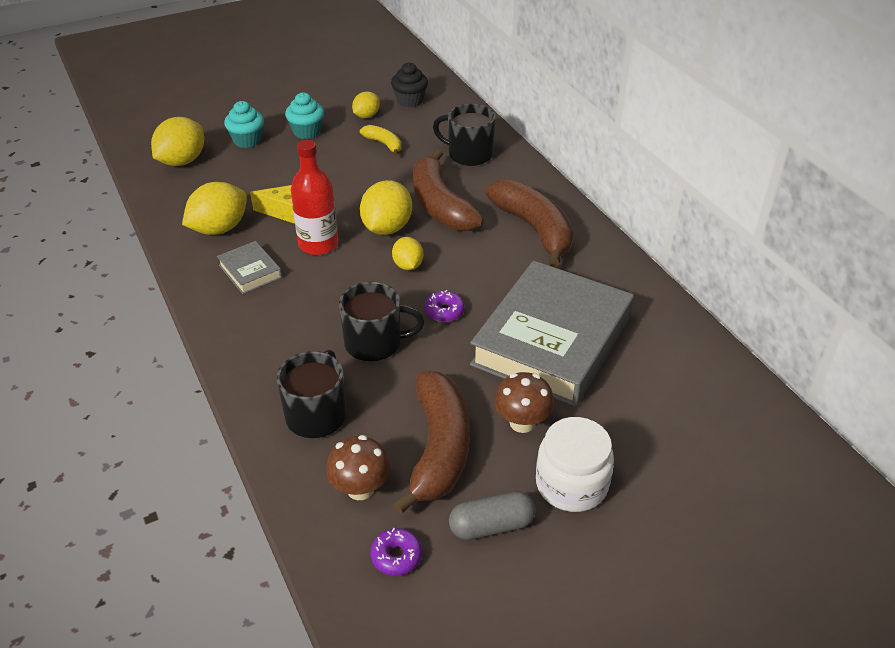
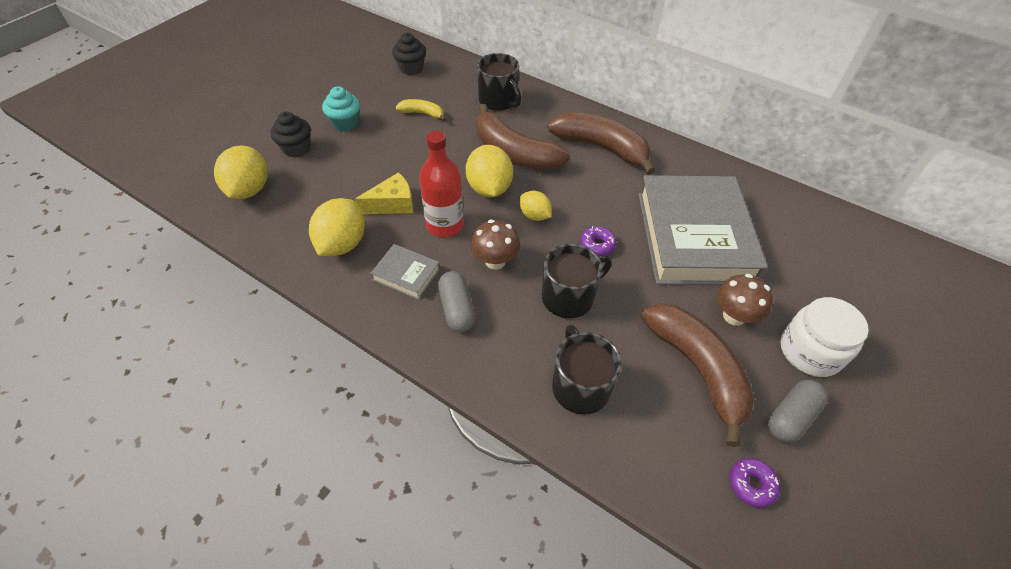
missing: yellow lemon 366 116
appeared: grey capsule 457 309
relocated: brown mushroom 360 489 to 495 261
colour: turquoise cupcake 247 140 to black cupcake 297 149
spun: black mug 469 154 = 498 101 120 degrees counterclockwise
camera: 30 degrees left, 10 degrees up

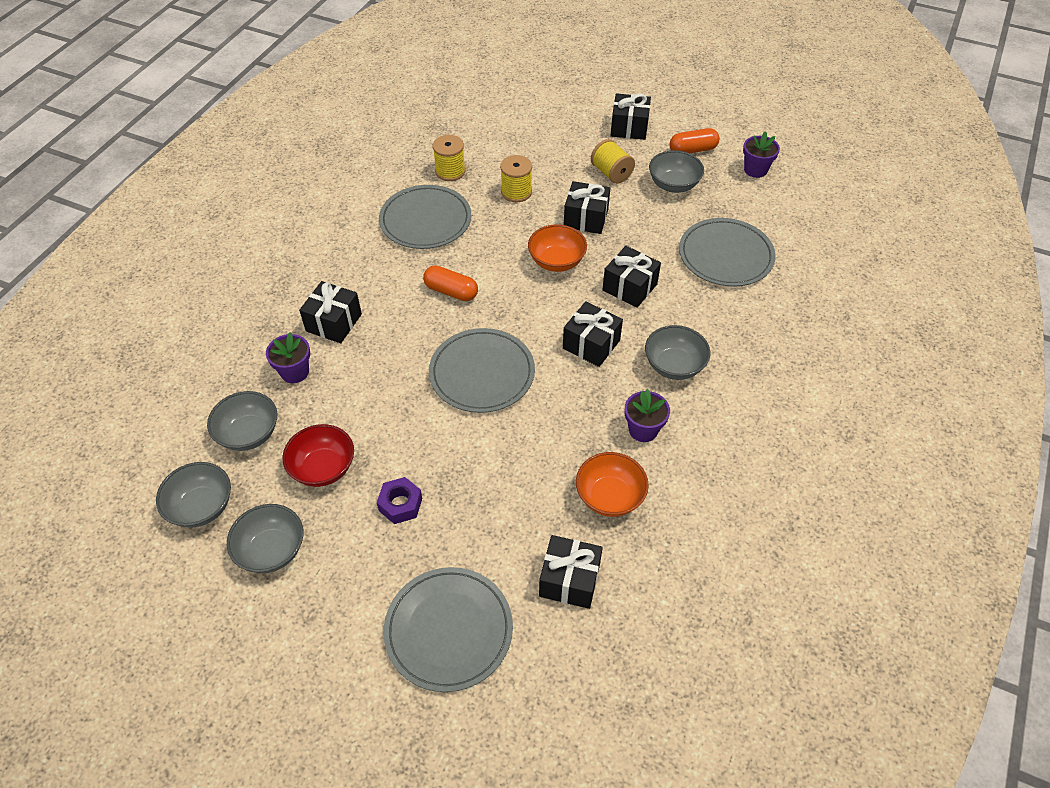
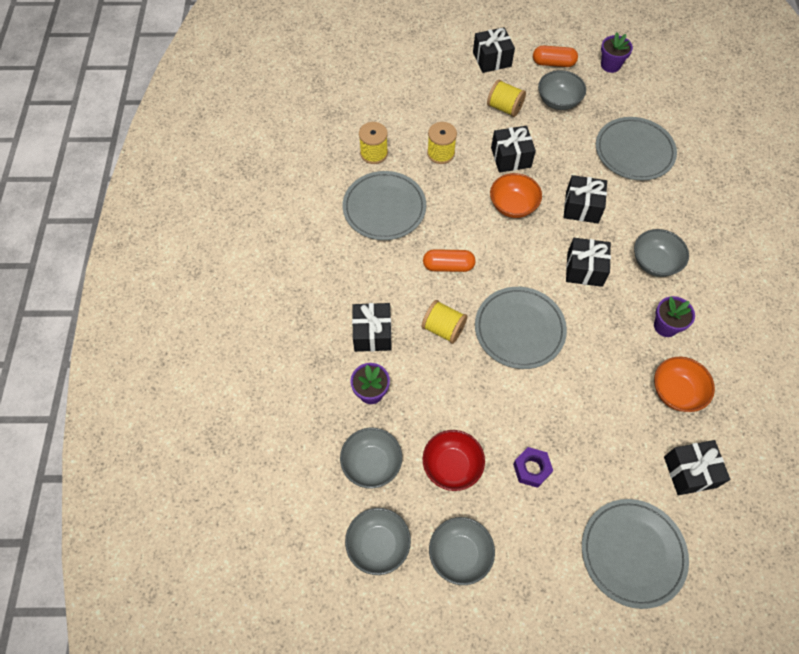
appeared: yellow spool 443 328
spun: orange capsule 692 150 = 553 63 45 degrees clockwise
camera: 25 degrees left, 10 degrees up

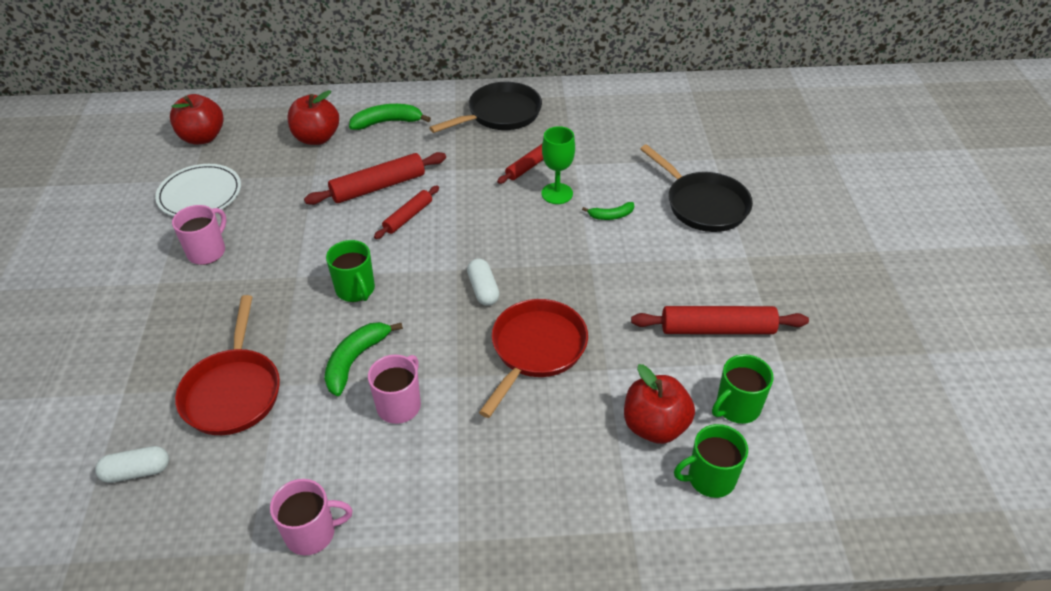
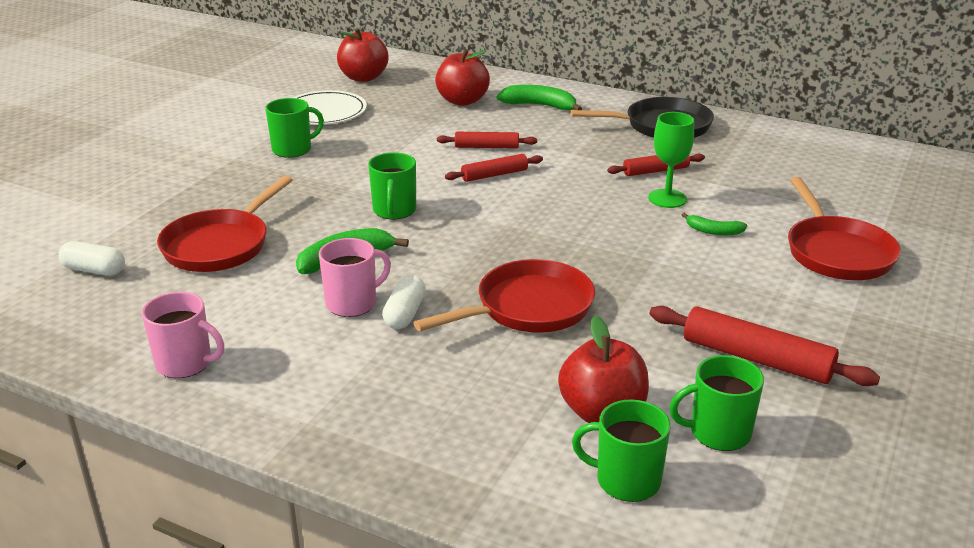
relocated: white capsule 483 289 to 405 314
colour: black pan 703 204 to red pan 836 252; pink mug 207 251 to green mug 293 149
size: red rolling pin 378 187 = 487 147 x0.61
camera: 30 degrees right, 15 degrees down

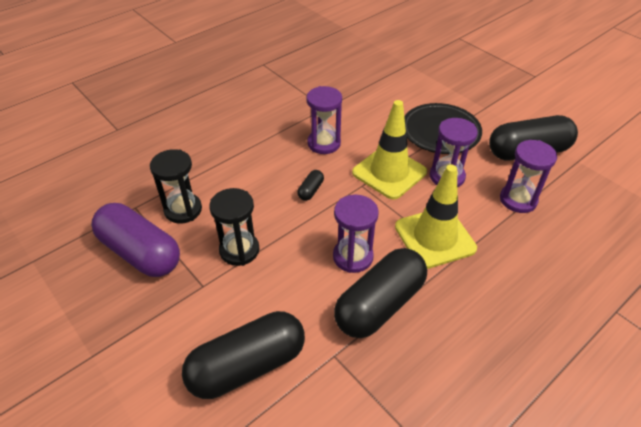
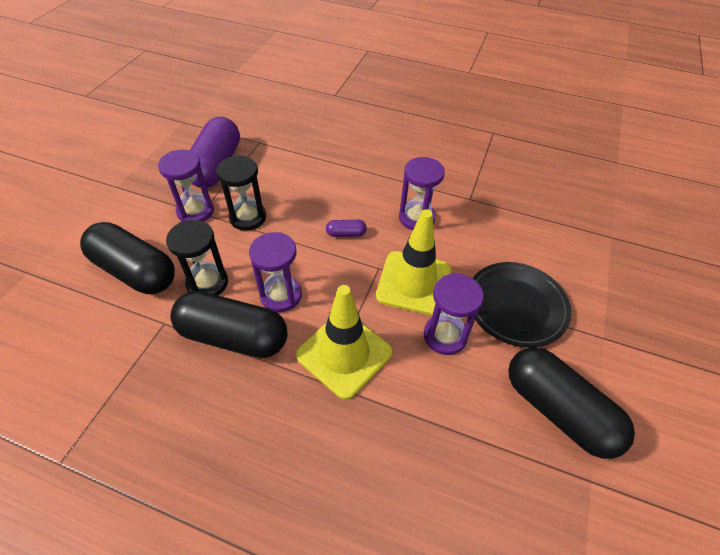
relocated: purple hourglass 518 200 to 195 211; black hourglass 183 210 to 207 283
colour: black capsule 310 190 to purple capsule 346 233
camera: 60 degrees right, 5 degrees up

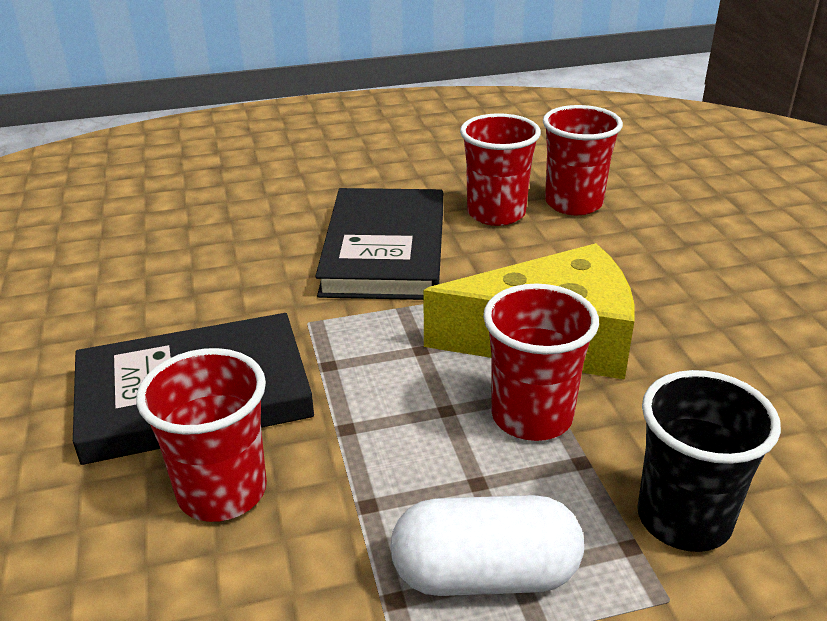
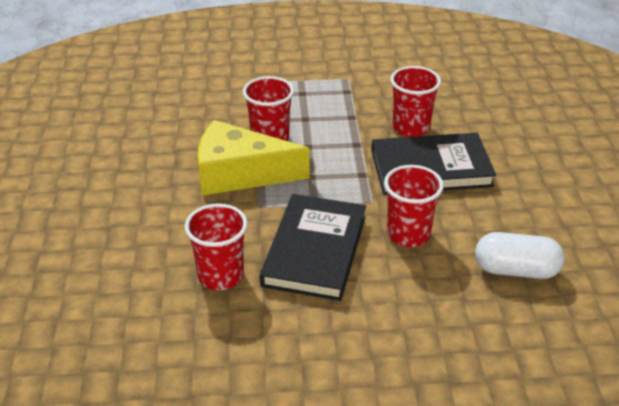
missing: black cup 684 519
relocated: red cup 573 203 to 408 234; white capsule 485 574 to 516 270
camera: 170 degrees left, 5 degrees up

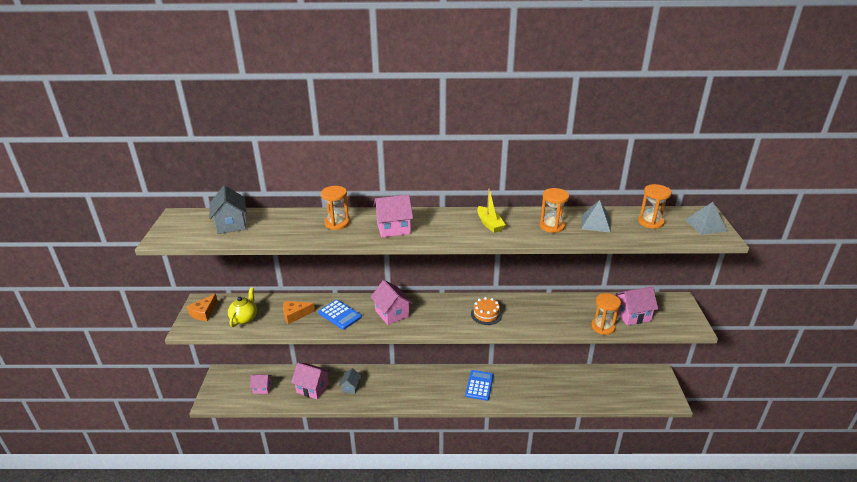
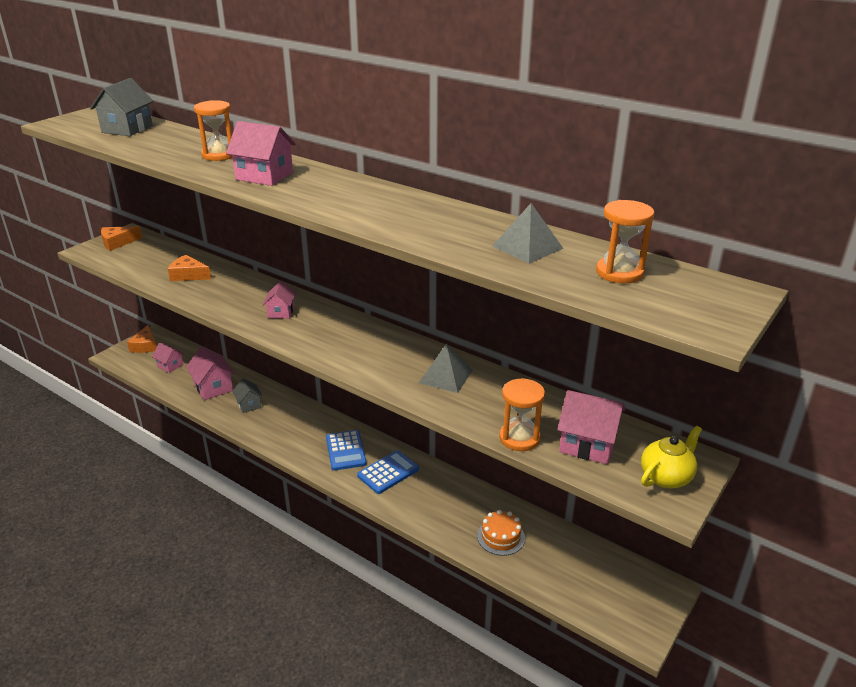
missing: yellow boat 489 224; orange hourglass 552 226
appeared: orange cheese 145 346
relocated: grey pyramid 706 225 to 446 376; yellow teapot 244 318 to 666 477; orange cake 486 314 to 501 537; blue calculator 340 315 to 345 451
spun: grey house 351 387 = 249 405 75 degrees counterclockwise
size: pink house 392 313 = 281 312 x0.63
camera: 35 degrees right, 0 degrees up

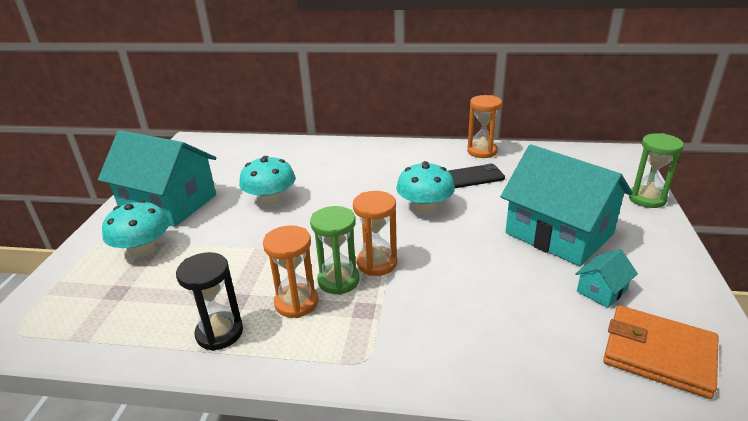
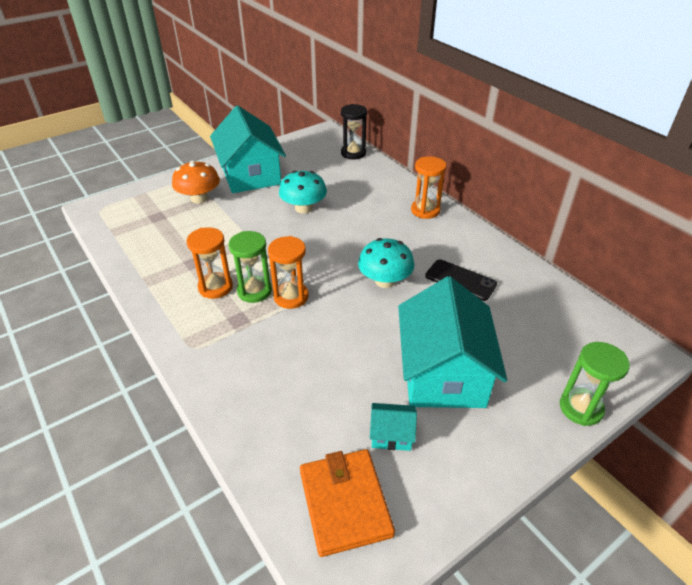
relocated: orange hourglass 482 151 to 425 210; black hourglass 219 333 to 353 153
colour: turquoise mushroom 143 250 to orange mushroom 199 198
camera: 45 degrees right, 10 degrees up

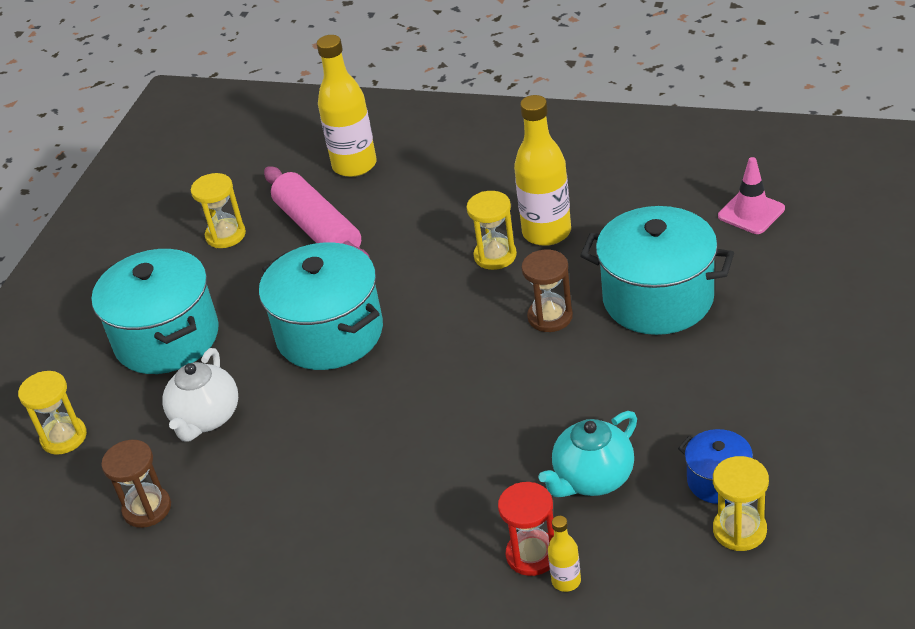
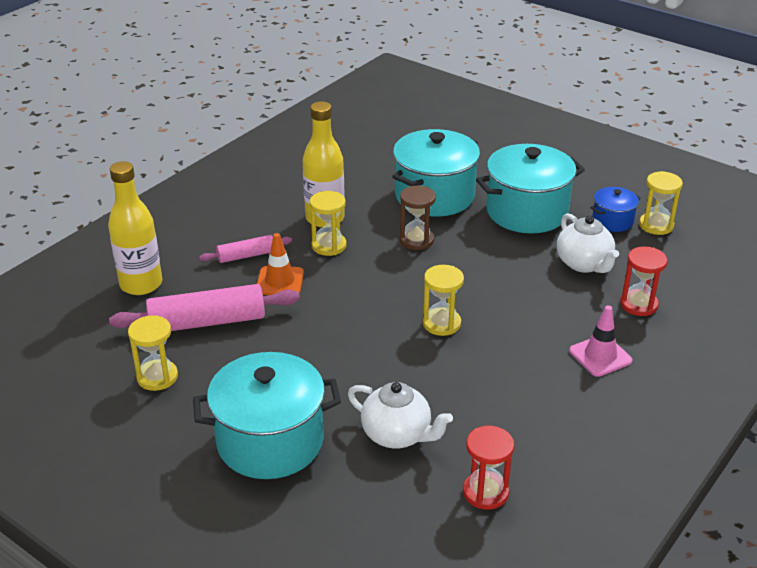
missing: yellow bottle 566 581
appeared: orange traffic cone 280 281; pink rolling pin 246 256
relocated: pink traffic cone 751 212 to 600 356; turquoise pot 330 333 to 527 212; yellow hourglass 64 437 to 441 323
colour: turquoise teapot 592 479 to white teapot 584 264; brown hourglass 147 508 to red hourglass 485 492
camera: 75 degrees left, 5 degrees down

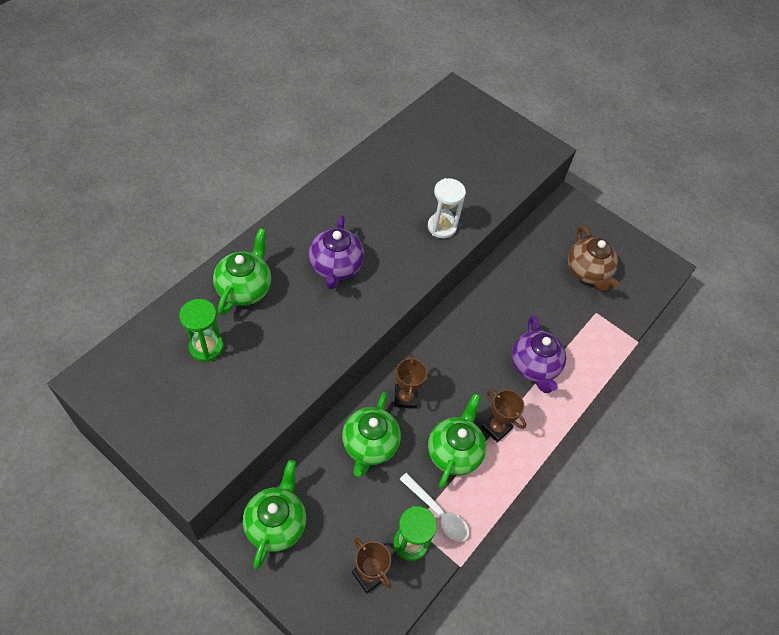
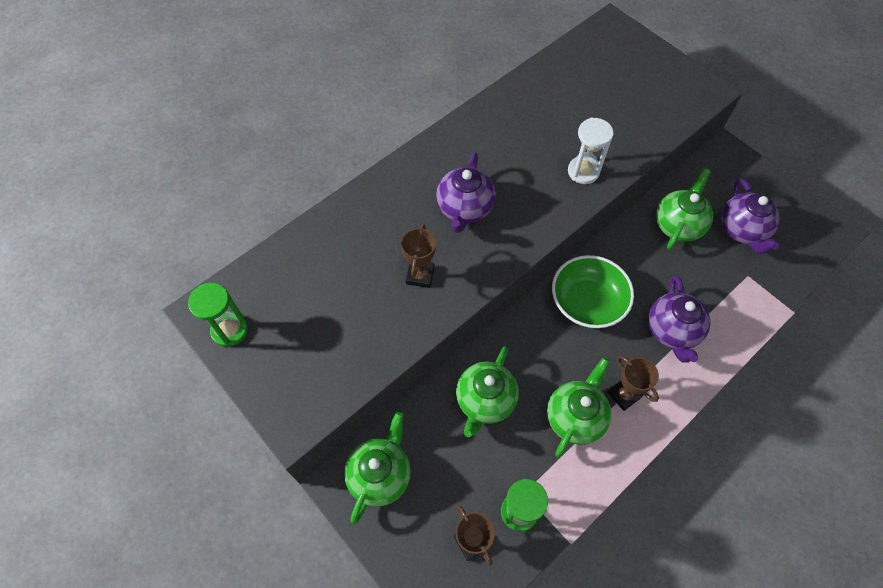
missing: white spoon 438 513
appeared: green bowl 587 302
relocated: green teapot 245 288 to 678 225; green hourglass 206 347 to 229 330; brown trophy 405 397 to 420 275
colour: brown teapot 587 272 to purple teapot 742 230
camera: 15 degrees right, 5 degrees up

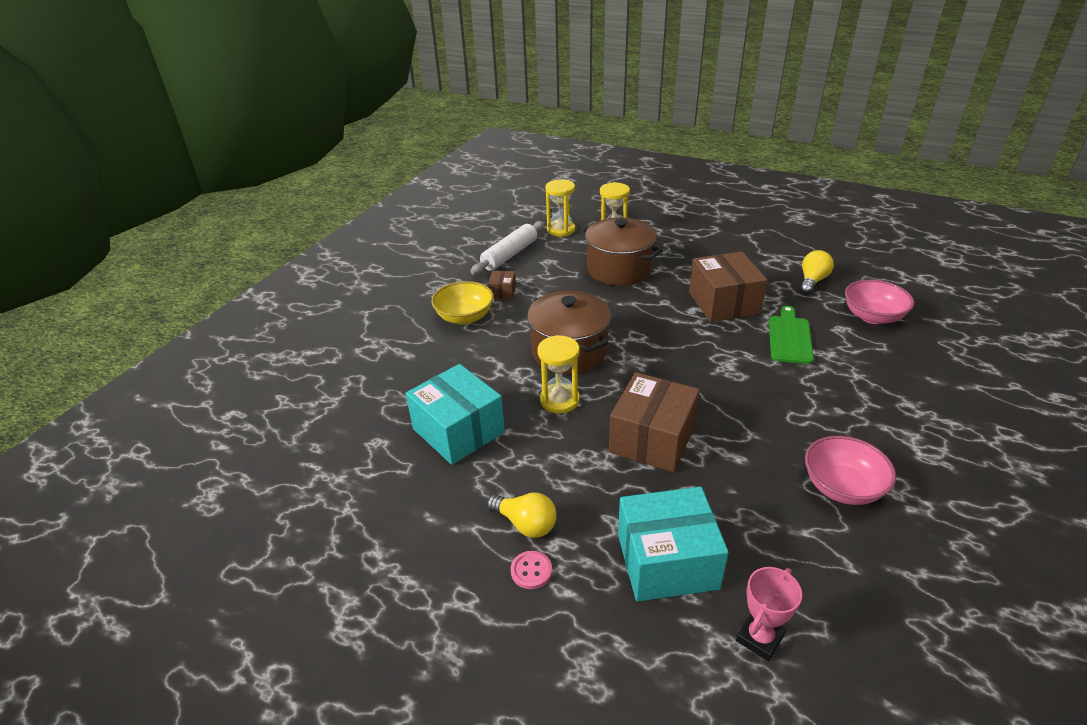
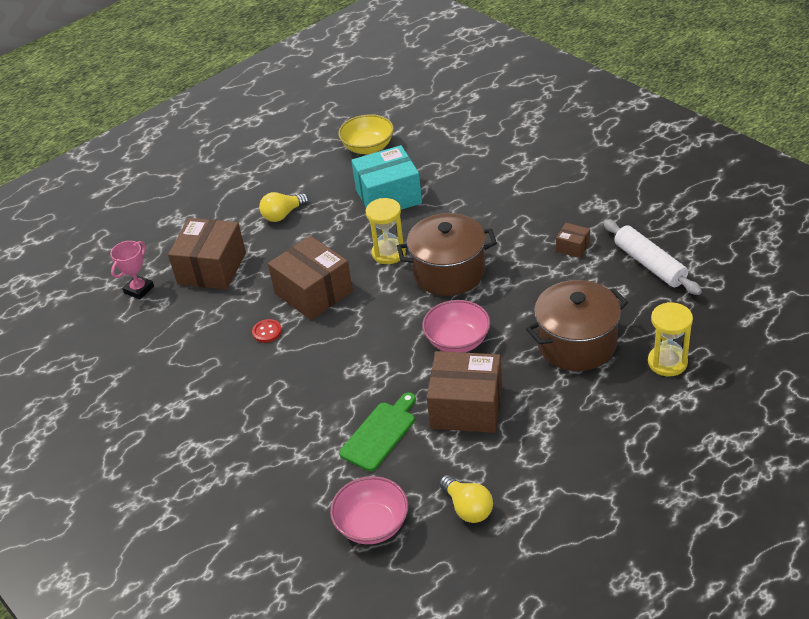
missing: yellow hourglass 561 230; pink button 531 571
appeared: red button 267 332
relocated: yellow bowl 465 317 to 368 147; pink bowl 842 487 to 457 341
colour: turquoise box 667 561 to brown box 212 268
spun: green cutting board 789 337 = 380 433 90 degrees counterclockwise; pink trophy 760 638 = 139 289 60 degrees clockwise
camera: 115 degrees right, 5 degrees up

